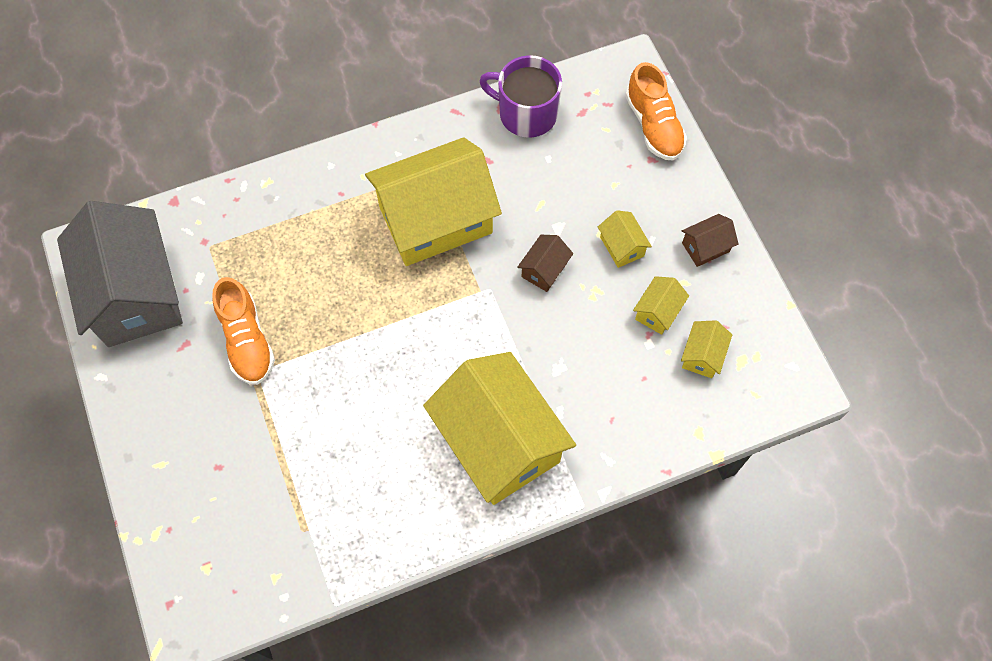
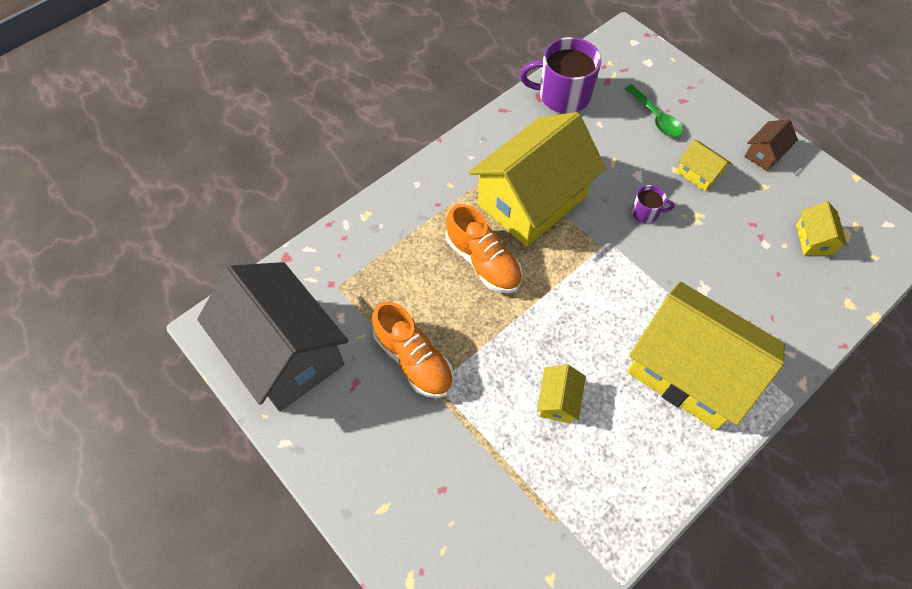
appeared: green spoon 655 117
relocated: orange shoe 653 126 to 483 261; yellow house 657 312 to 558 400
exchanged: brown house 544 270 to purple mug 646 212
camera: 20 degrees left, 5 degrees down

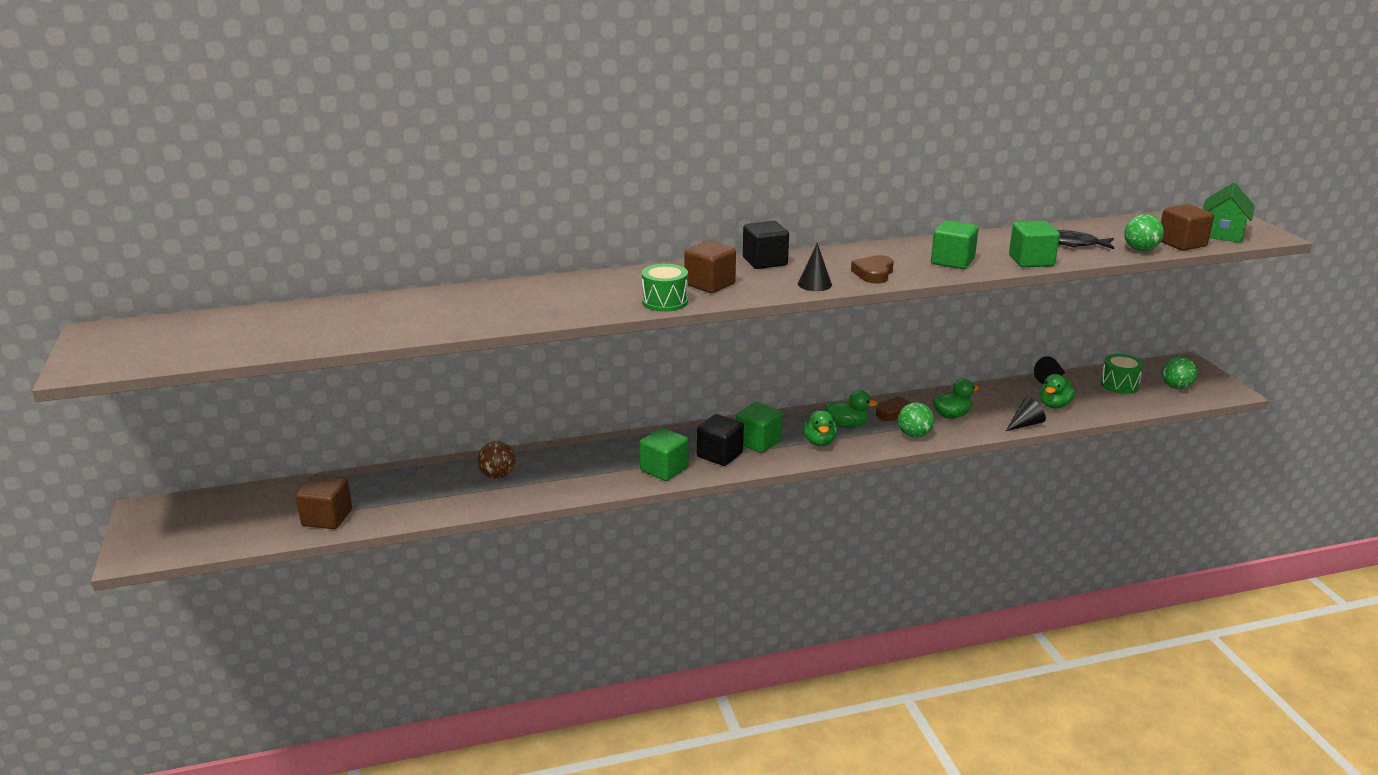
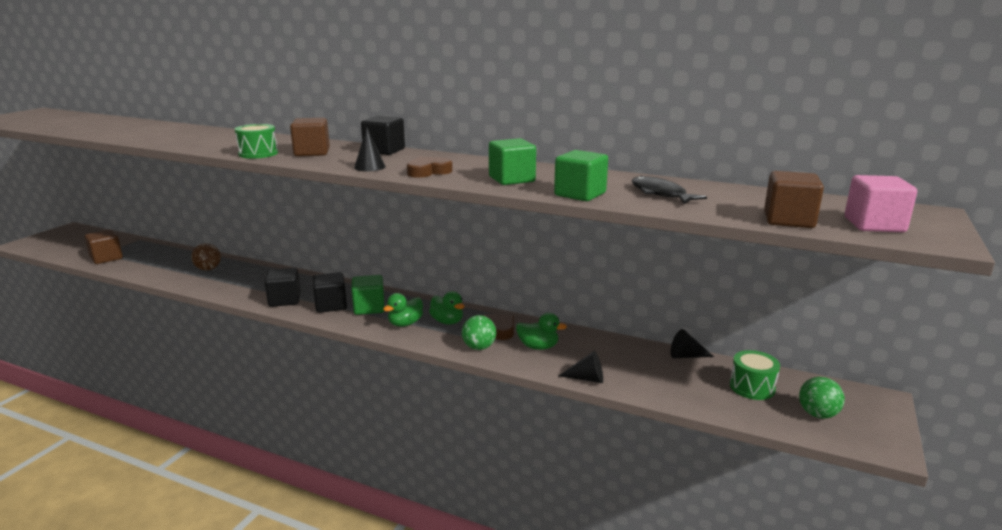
missing: green ball 1140 250; green duck 1054 405
exchanged: green house 1222 233 to pink cube 874 225
colour: green cube 664 469 to black cube 284 300
camera: 40 degrees right, 5 degrees down

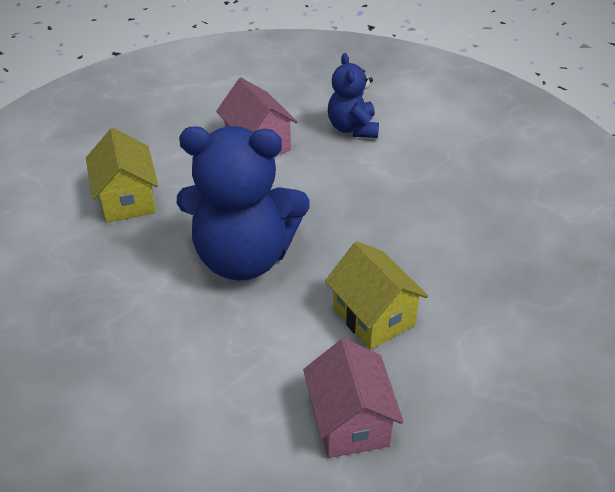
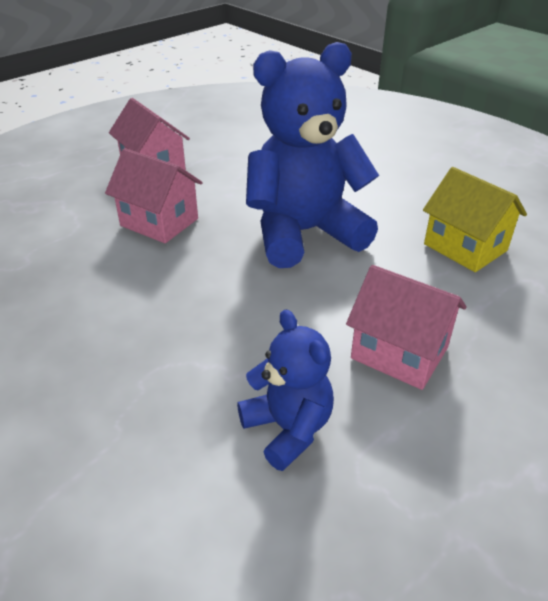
colour: yellow house 374 316 to pink house 159 222
camera: 155 degrees right, 5 degrees down

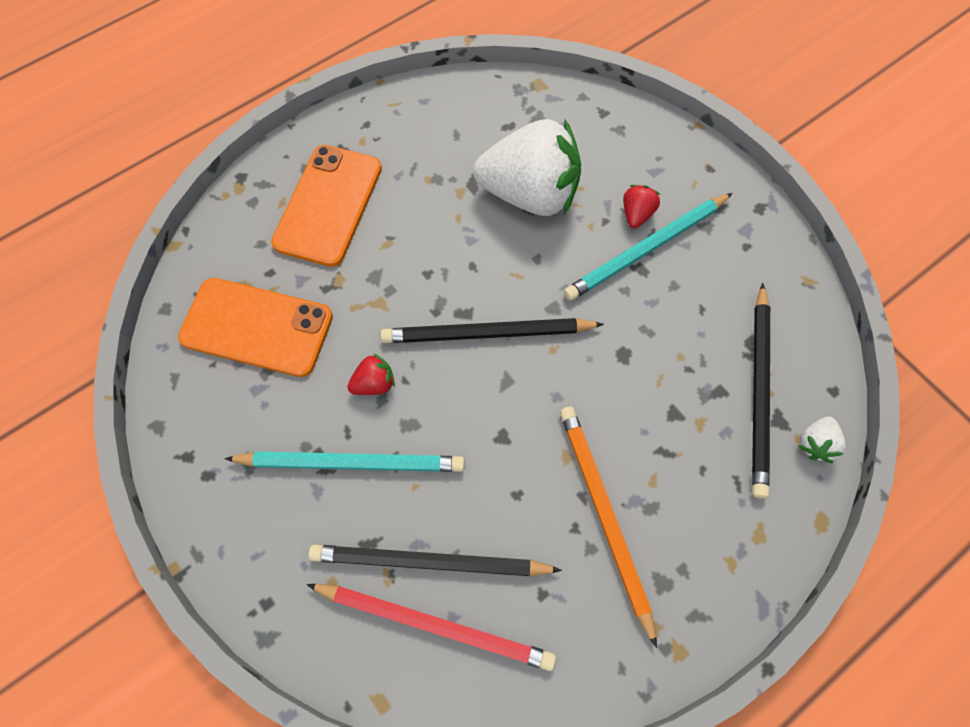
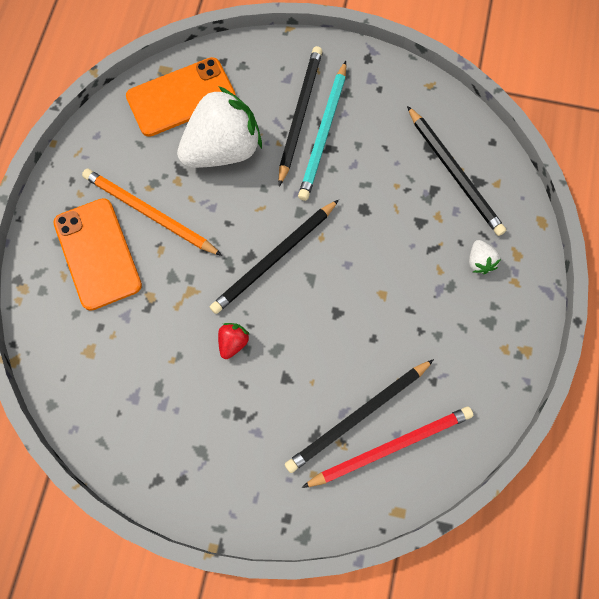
missing: turquoise pencil 350 463
relocated: orange phone 257 327 to 181 97; orange pencil 604 517 to 150 214; white strawberry 815 443 to 479 262
exchanged: red strawberry 636 214 to black pencil 299 115
camera: 40 degrees left, 5 degrees up

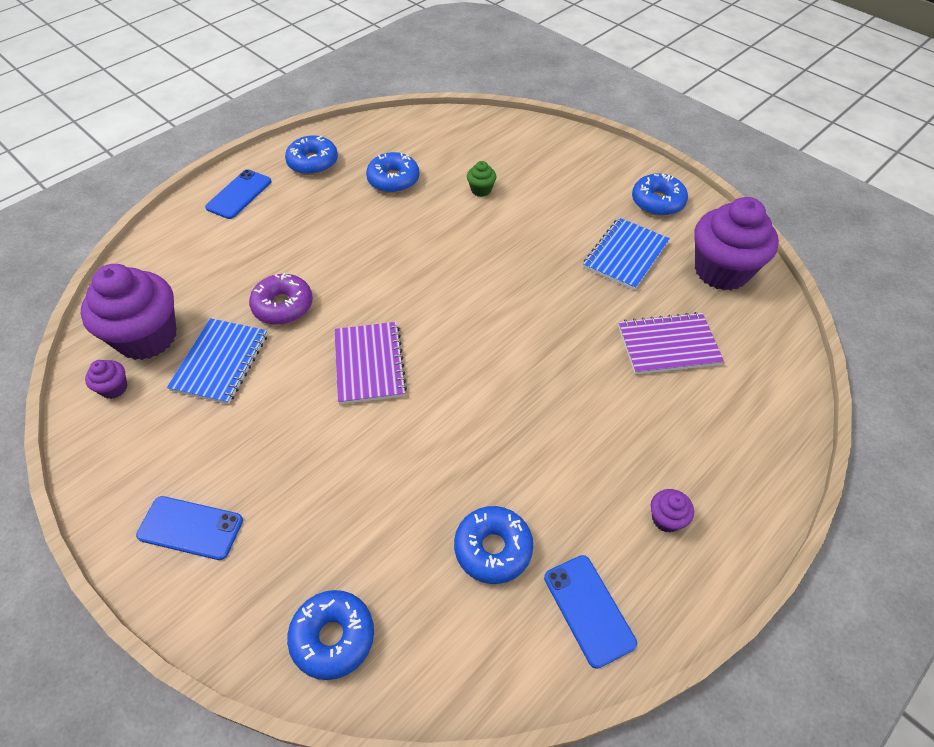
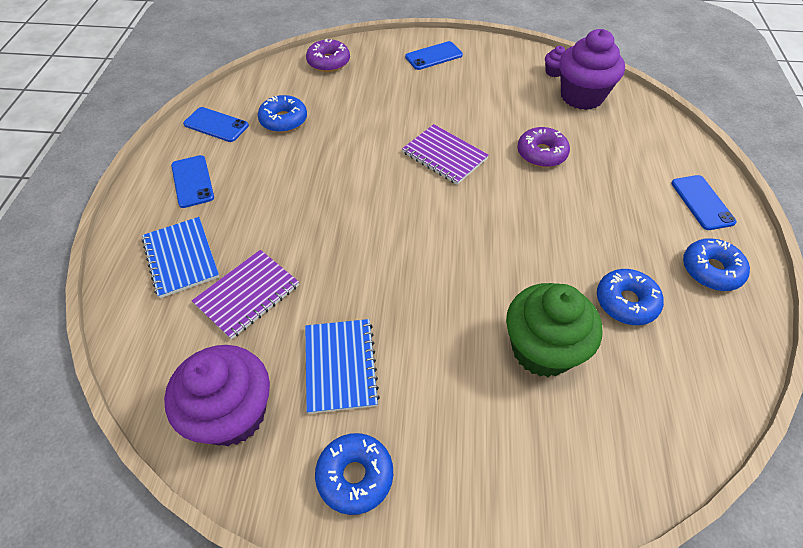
relocated: blue notebook 220 362 to 181 258
exchanged: purple cupcake 666 519 to blue phone 192 181
colour: blue donut 333 637 to purple donut 328 62
size: green cupcake 481 190 = 542 349 x2.39
camera: 140 degrees right, 0 degrees up

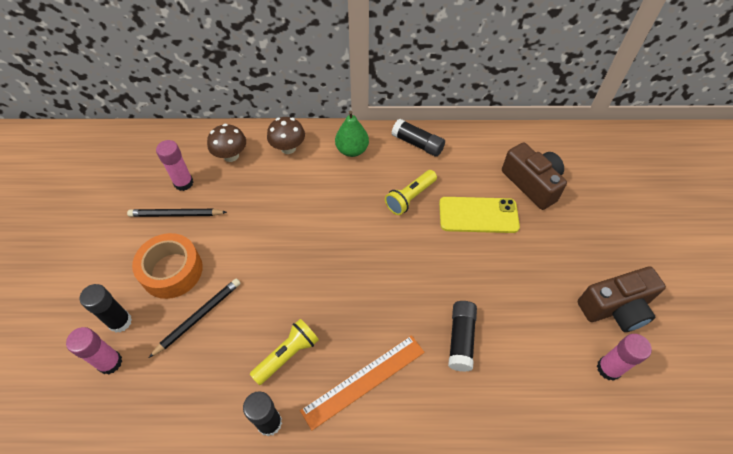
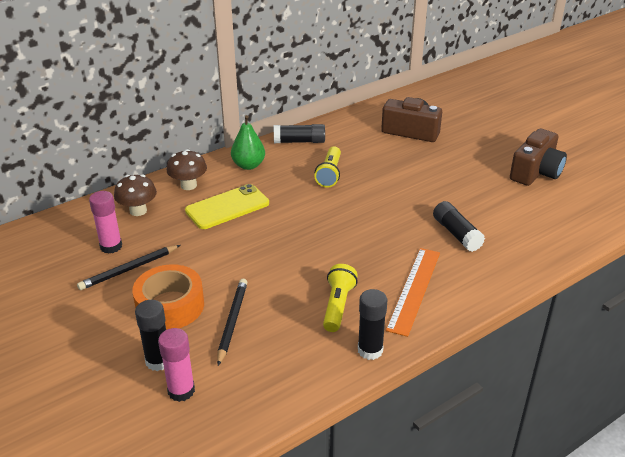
missing: pink glue stick 608 368
relocated: yellow phone 478 215 to 227 207
camera: 35 degrees left, 20 degrees down

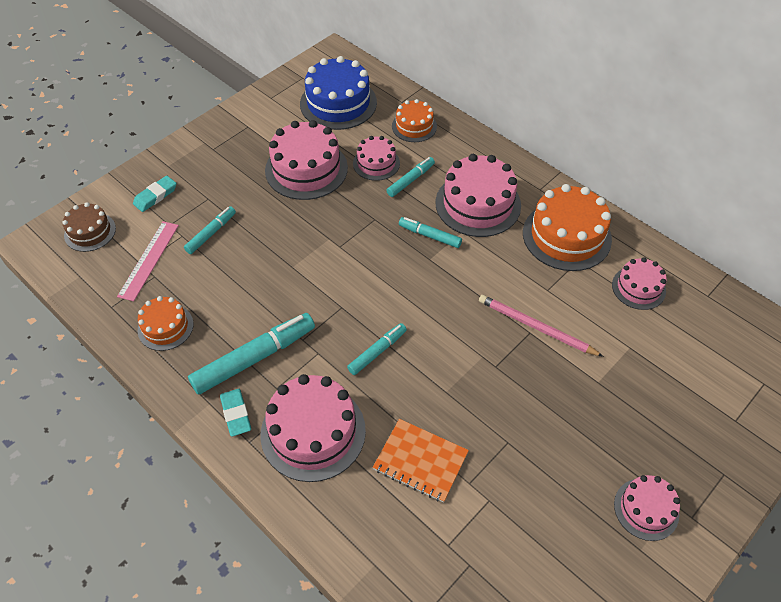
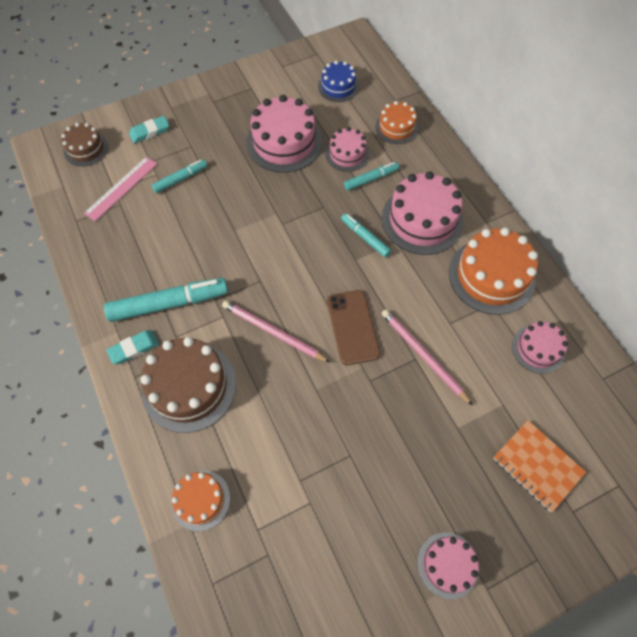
appeared: brown phone 353 327
relocated: orange cake 165 327 to 200 500; orange notebook 420 461 to 537 466
exchanged: turquoise marker 377 352 to pink pencil 273 332
colour: pink cake 313 432 to brown cake 189 386
spun: turquoise eraser 236 414 = 134 348 60 degrees clockwise
size: blue cake 338 103 = 338 86 x0.57
camera: 20 degrees right, 10 degrees up

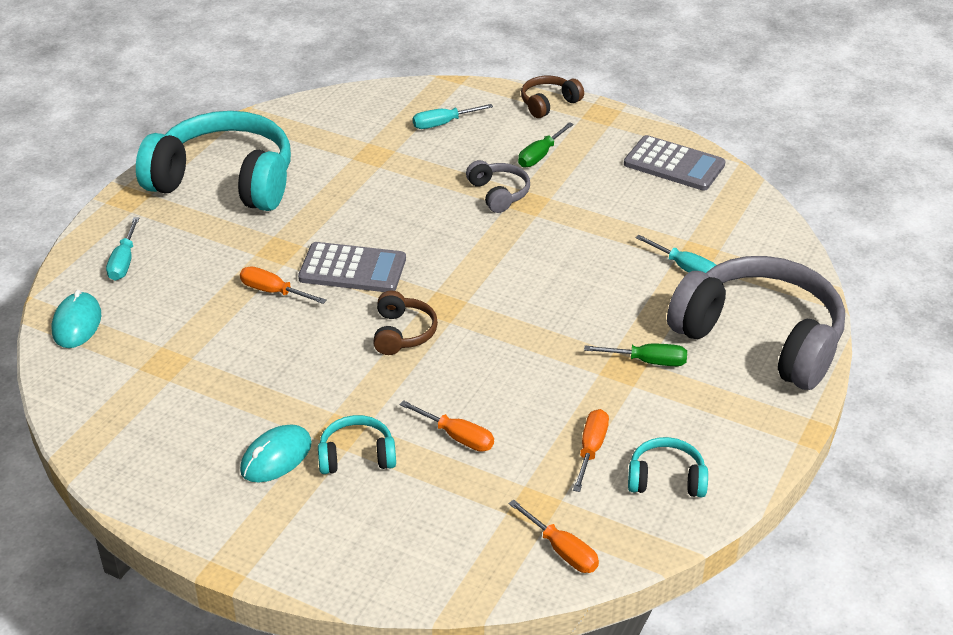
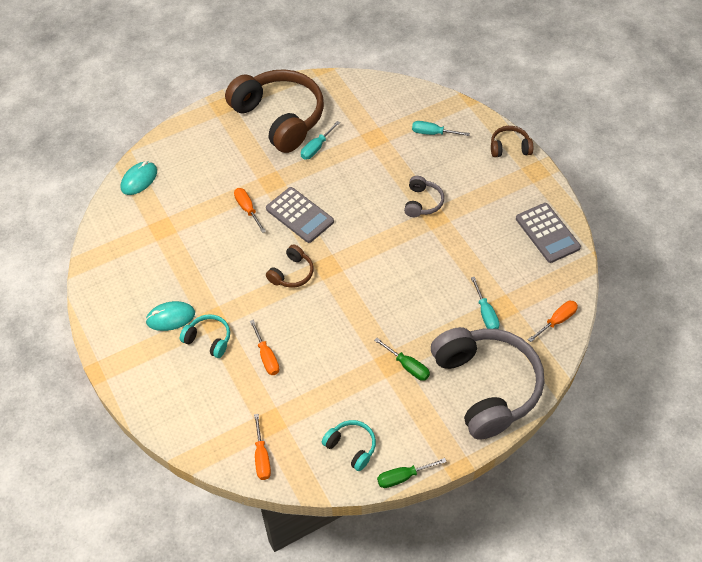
relocated: green screwdriver 540 155 to 403 477; turquoise screwdriver 124 261 to 316 147; orange screwdriver 591 449 to 557 321
colour: turquoise headphones 225 181 to brown headphones 279 118
camera: 35 degrees right, 15 degrees up

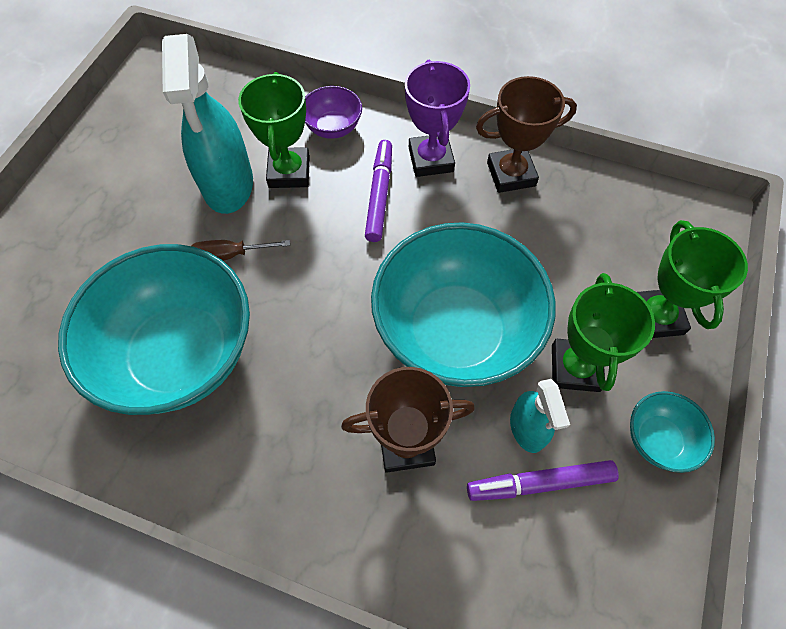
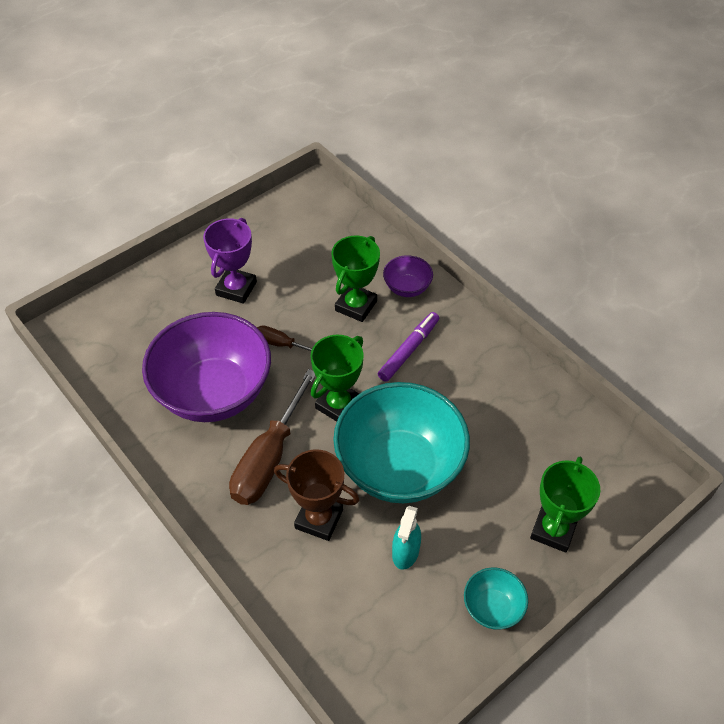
missing: turquoise spray bottle 228 184; brown trophy 511 174; purple marker 539 483
appeared: brown screwdriver 269 457
relocated: purple trophy 430 159 to 236 288; green trophy 575 368 to 338 405
colour: turquoise bowl 180 354 to purple bowl 214 392
camera: 30 degrees right, 10 degrees down

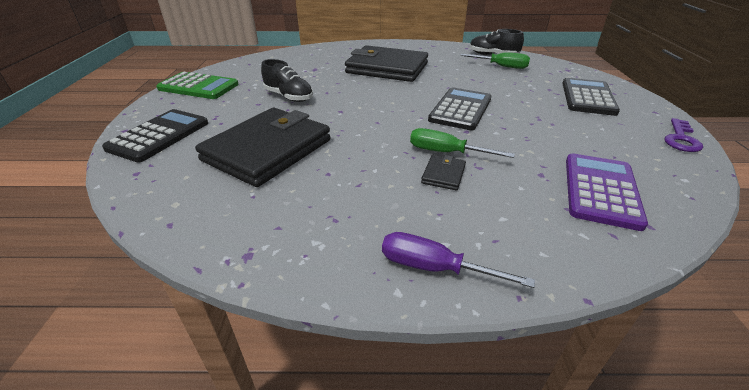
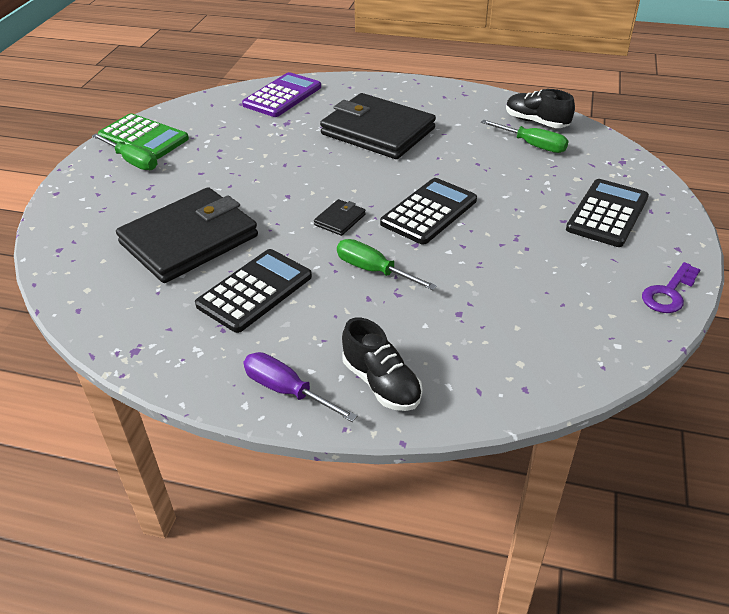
appeared: green screwdriver 132 161
relocated: black shoe 289 97 to 381 383; black calculator 159 136 to 255 291; purple calculator 601 190 to 282 96; black wallet 443 174 to 340 220
camera: 15 degrees right, 5 degrees up

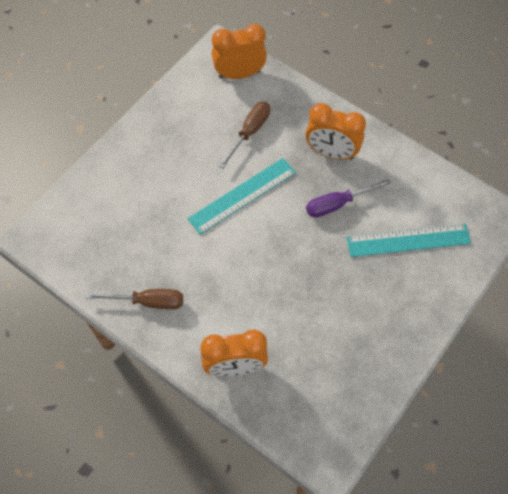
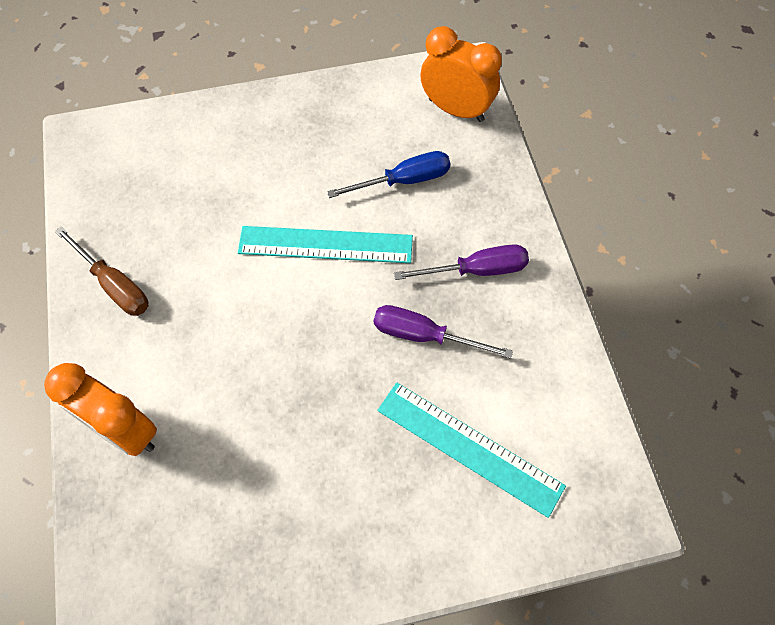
exchanged: orange clock 331 153 to purple screwdriver 476 270
colour: brown screwdriver 249 132 to blue screwdriver 404 181
camera: 40 degrees right, 0 degrees up

